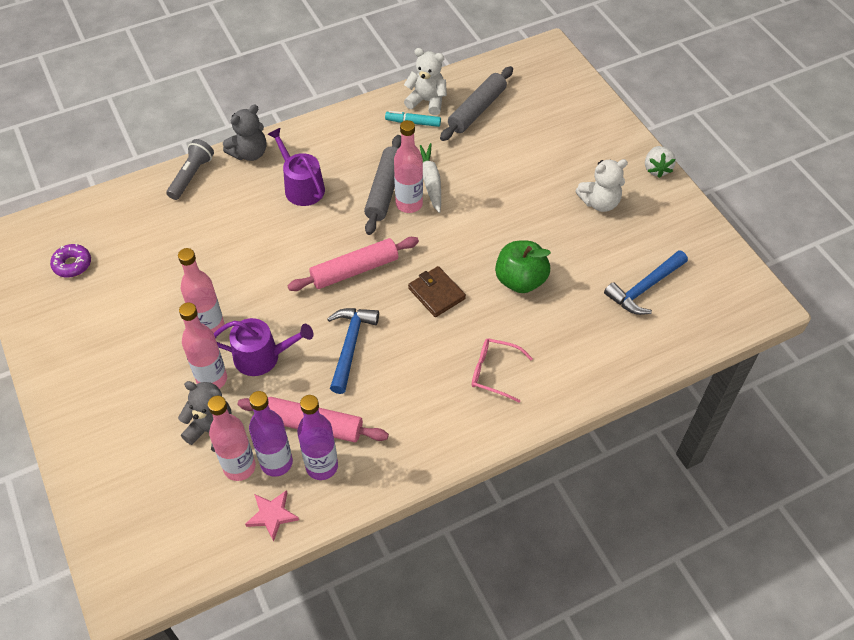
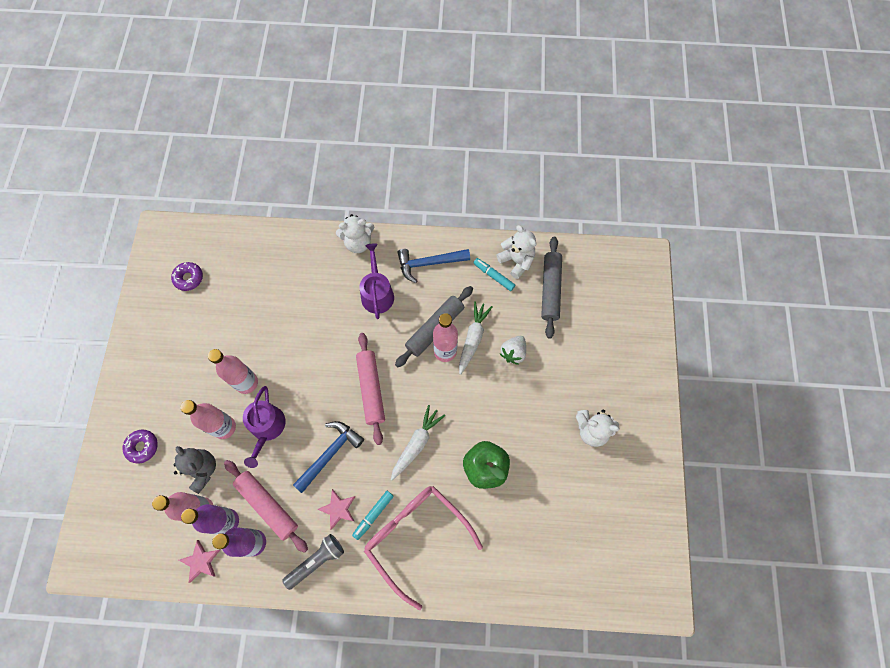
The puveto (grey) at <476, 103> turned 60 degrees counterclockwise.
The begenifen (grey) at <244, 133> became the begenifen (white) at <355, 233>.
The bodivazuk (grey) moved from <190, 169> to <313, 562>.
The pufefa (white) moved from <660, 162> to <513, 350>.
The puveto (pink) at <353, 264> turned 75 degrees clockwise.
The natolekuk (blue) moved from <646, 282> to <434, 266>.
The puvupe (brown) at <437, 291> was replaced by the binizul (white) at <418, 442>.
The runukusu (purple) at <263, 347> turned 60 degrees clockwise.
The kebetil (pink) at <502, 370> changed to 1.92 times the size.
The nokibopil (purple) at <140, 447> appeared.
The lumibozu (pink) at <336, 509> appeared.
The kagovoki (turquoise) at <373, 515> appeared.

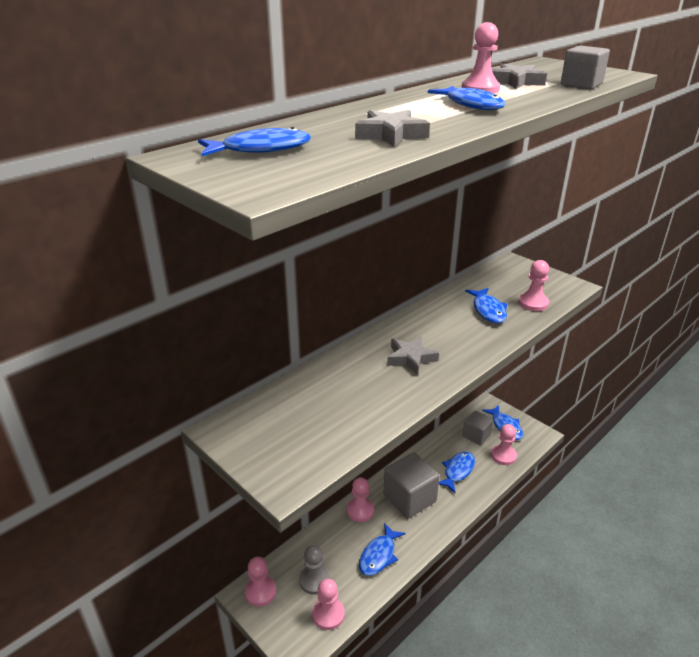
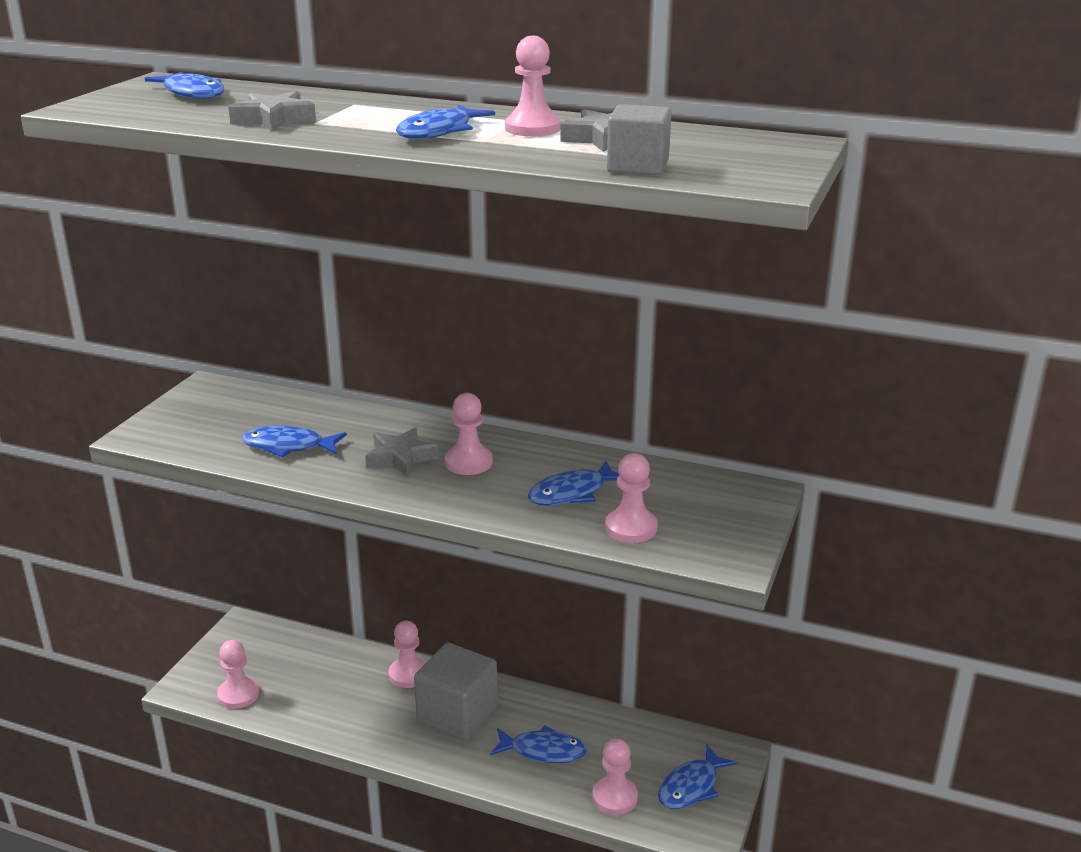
The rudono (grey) at <478, 428> disappeared.
The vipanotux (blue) moved from <382, 549> to <294, 441>.
The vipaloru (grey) at <314, 570> disappeared.
The vipaloru (pink) moved from <260, 582> to <469, 434>.

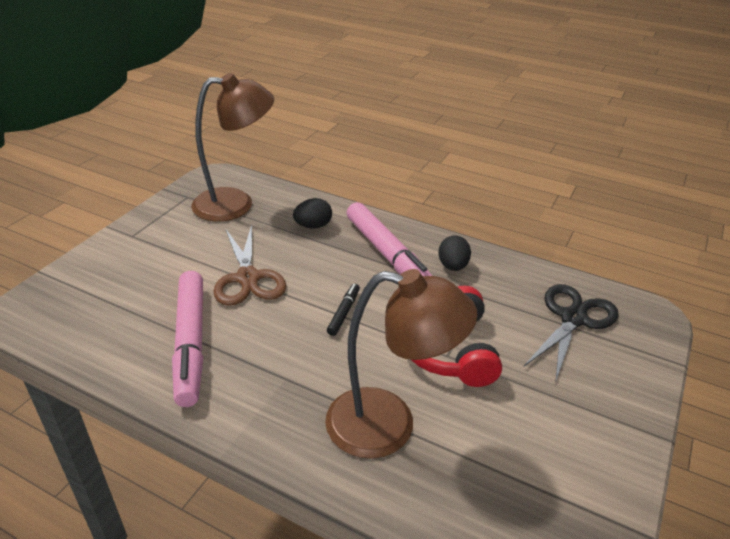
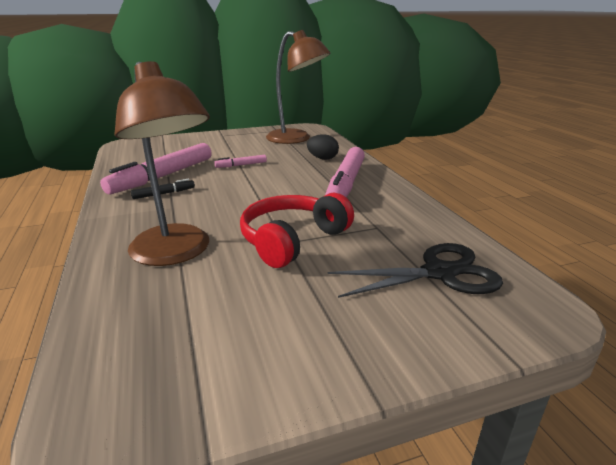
The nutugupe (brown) at <249, 265> was replaced by the kagovoki (pink) at <240, 161>.
The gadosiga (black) at <454, 253> disappeared.
The kagovoki (black) moved from <343, 309> to <163, 189>.

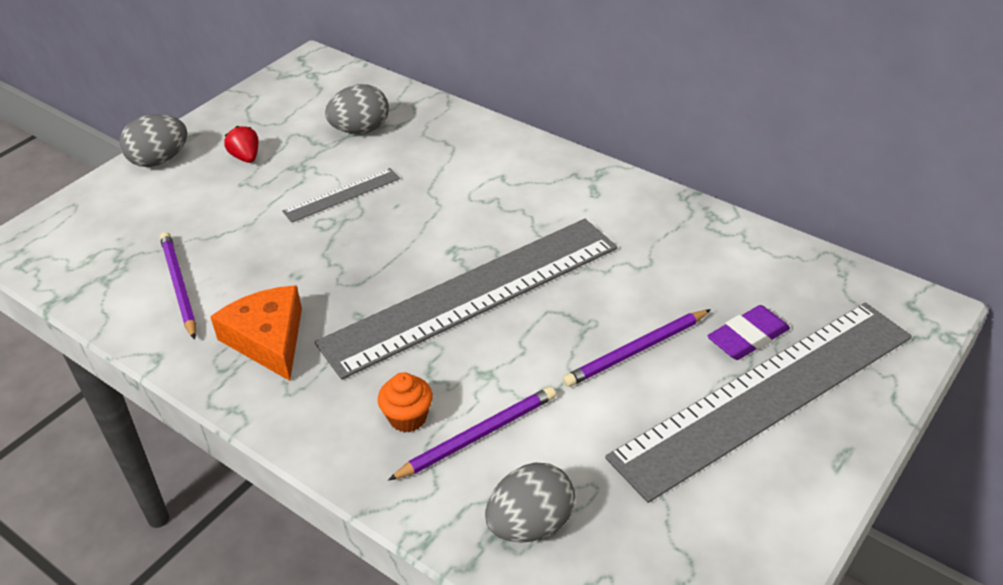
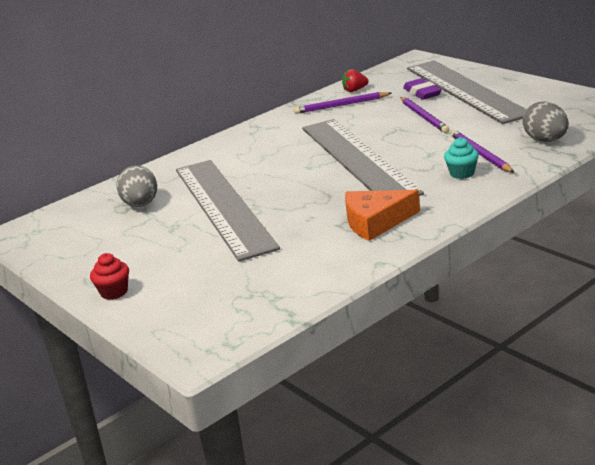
The gadosiga (grey) at <153, 140> was replaced by the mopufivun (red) at <109, 276>.
The pufefa (red) moved from <241, 144> to <355, 80>.
The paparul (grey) at <341, 195> changed to 2.37 times the size.
The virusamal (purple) moved from <178, 286> to <342, 103>.
The mopufivun (orange) at <405, 402> became the mopufivun (turquoise) at <461, 158>.

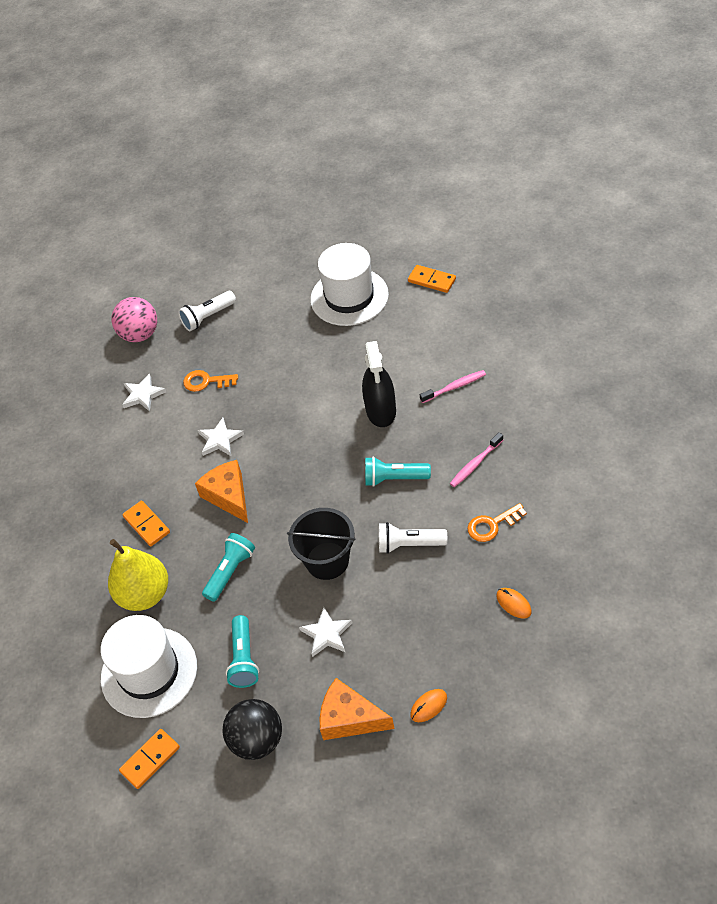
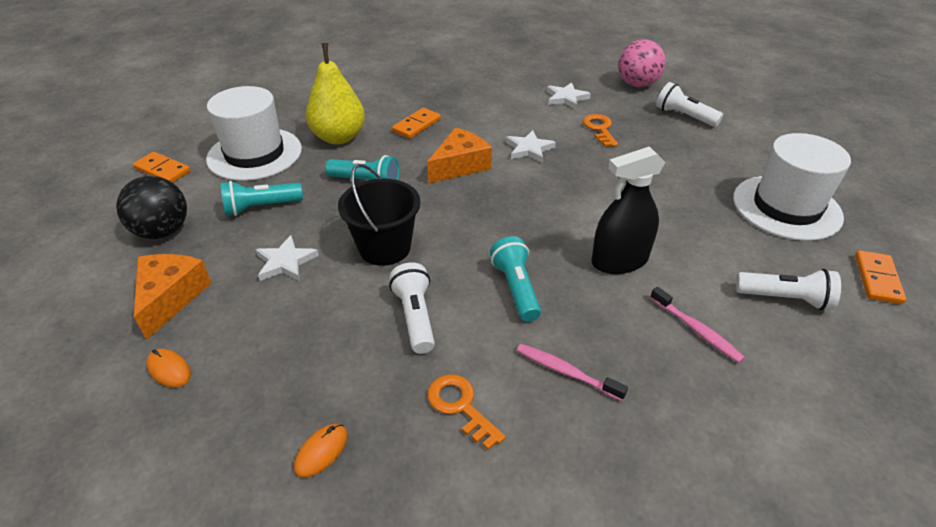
The bodivazuk (white) at <788, 289> appeared.

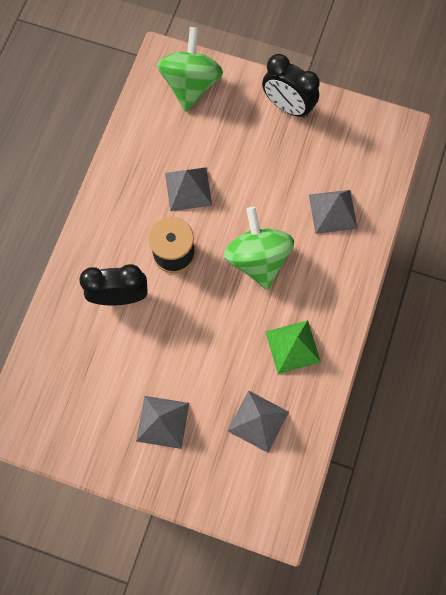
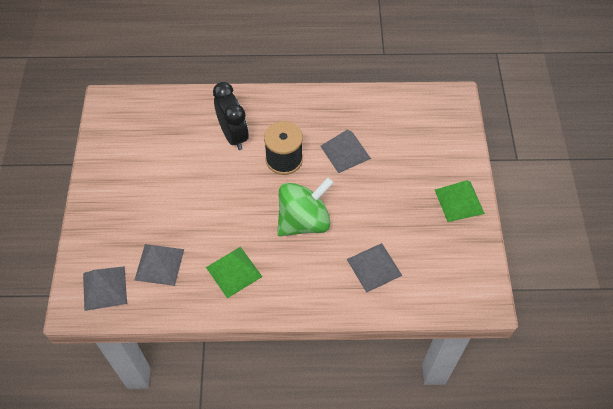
The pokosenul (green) at <190, 69> disappeared.
The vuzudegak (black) at <291, 86> was replaced by the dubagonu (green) at <460, 201>.
The dubagonu (grey) moved from <162, 422> to <105, 288>.

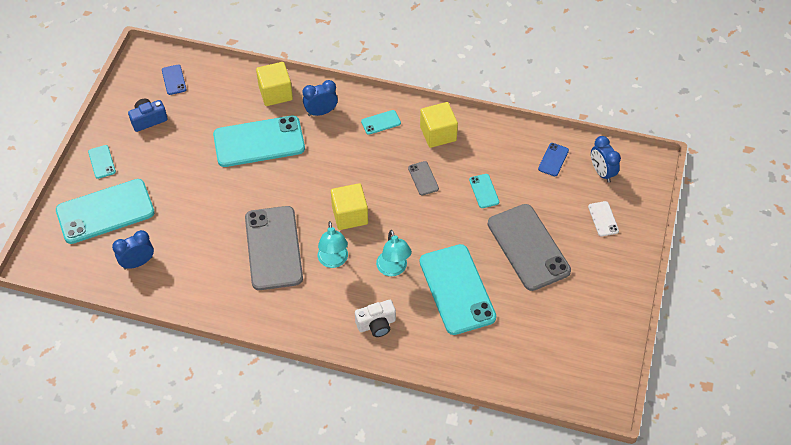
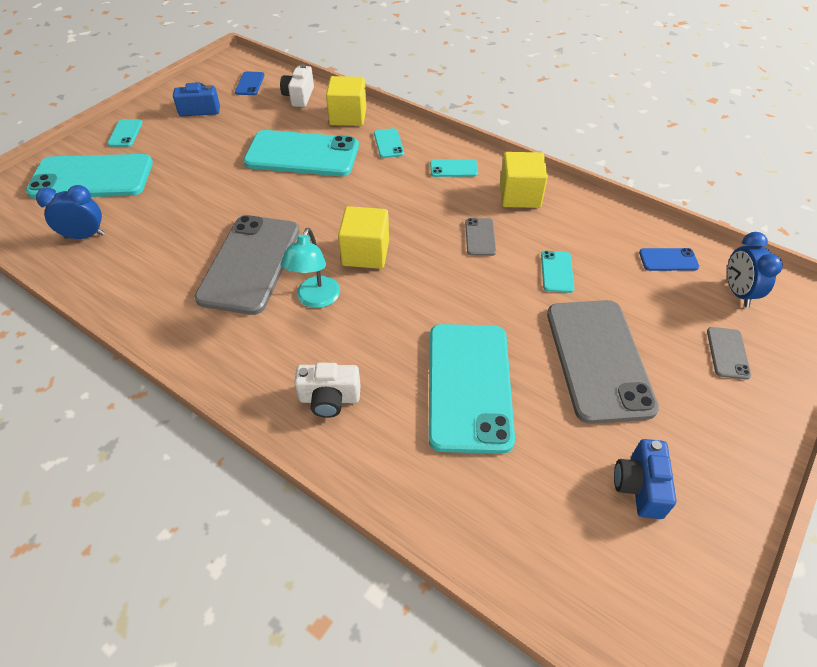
The vuzudegak (blue) at <320, 98> was replaced by the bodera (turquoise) at <389, 143>.
The bodera (blue) at <553, 159> turned 45 degrees clockwise.
The bodera (white) at <603, 218> became the bodera (grey) at <729, 353>.
The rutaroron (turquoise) at <394, 253> disappeared.
The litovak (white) at <297, 85> appeared.
The litovak (blue) at <645, 479> appeared.

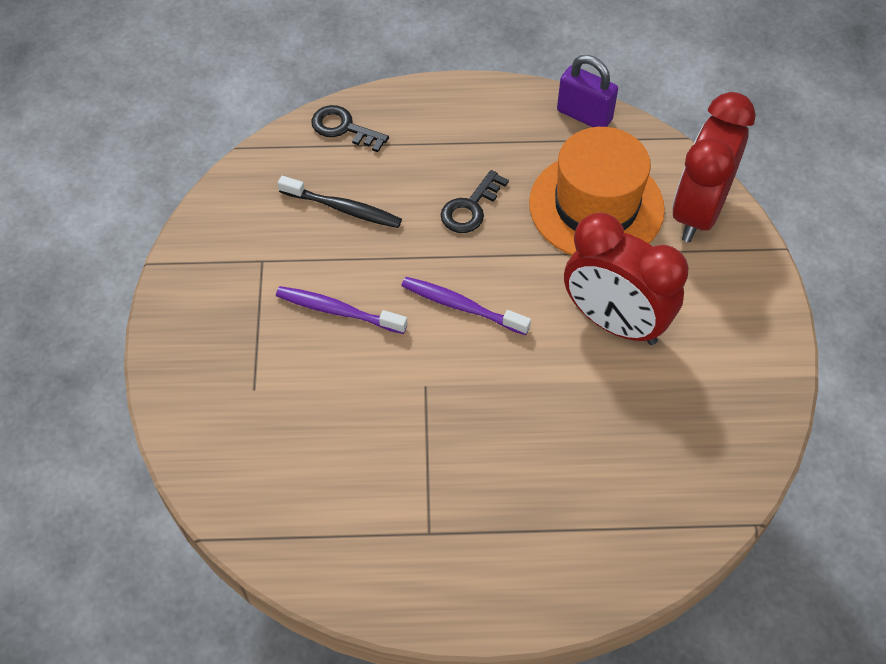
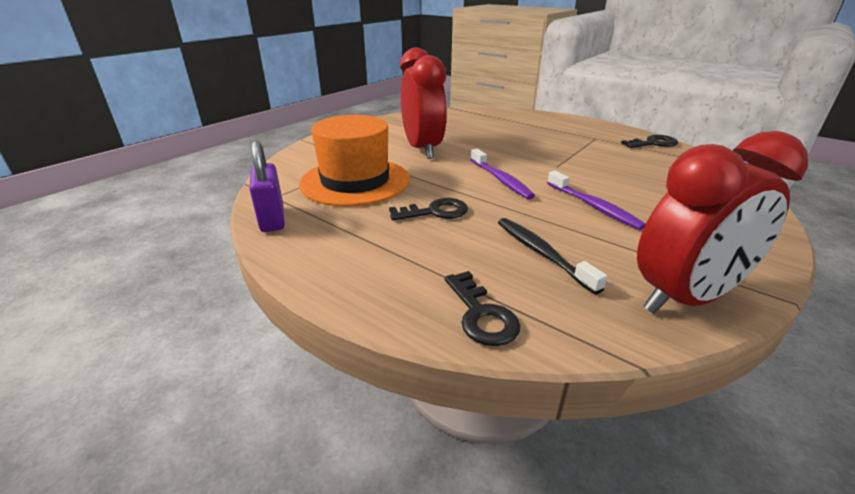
The vuzudegak (red) moved from <714, 167> to <722, 222>.
The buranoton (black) at <649, 141> appeared.

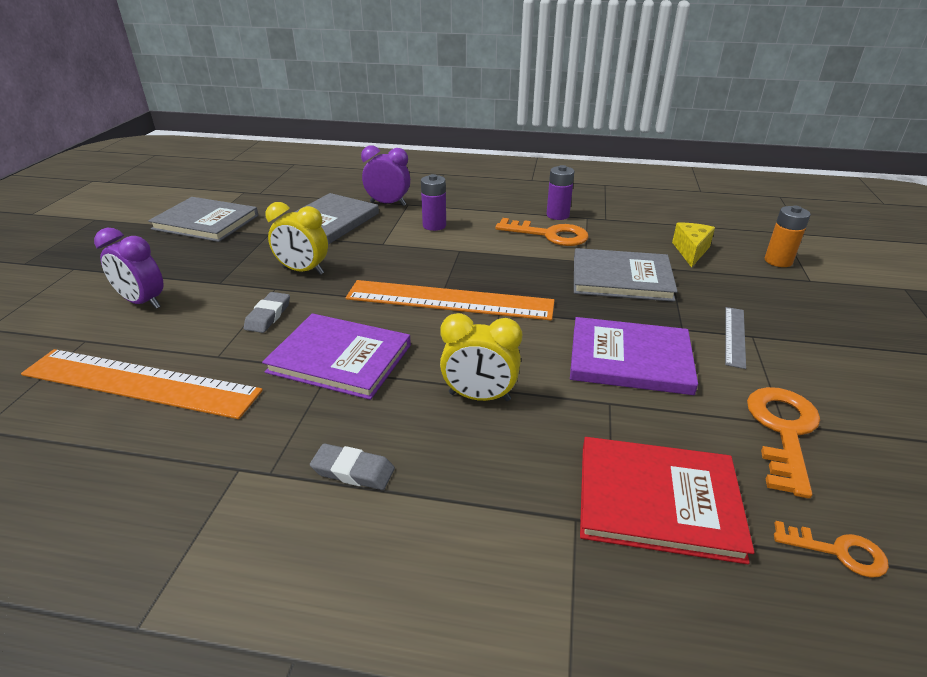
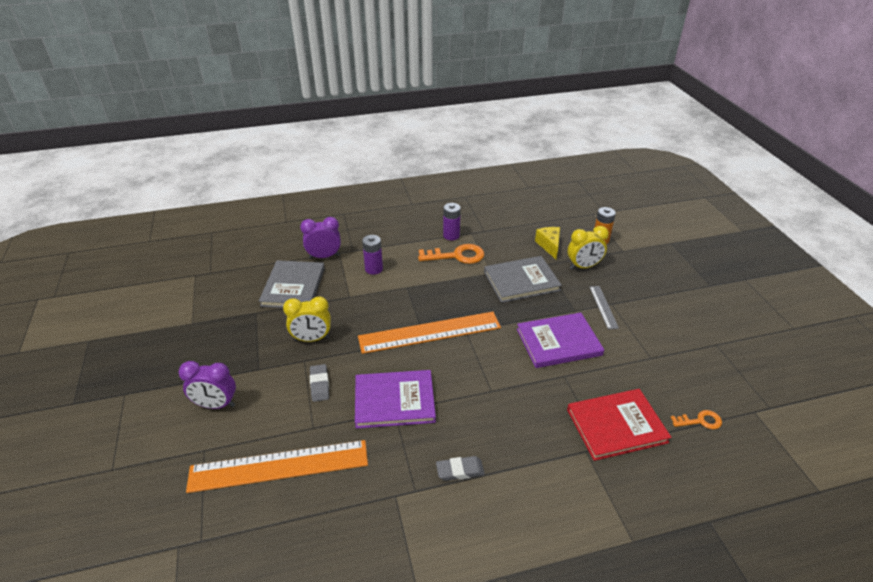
The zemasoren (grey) at <203, 219> disappeared.
The vuzudegak (yellow) moved from <481, 357> to <588, 247>.
The buranoton (orange) at <783, 443> disappeared.

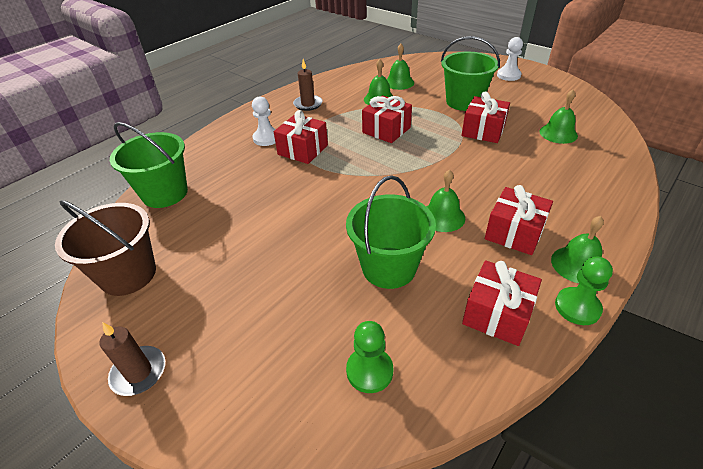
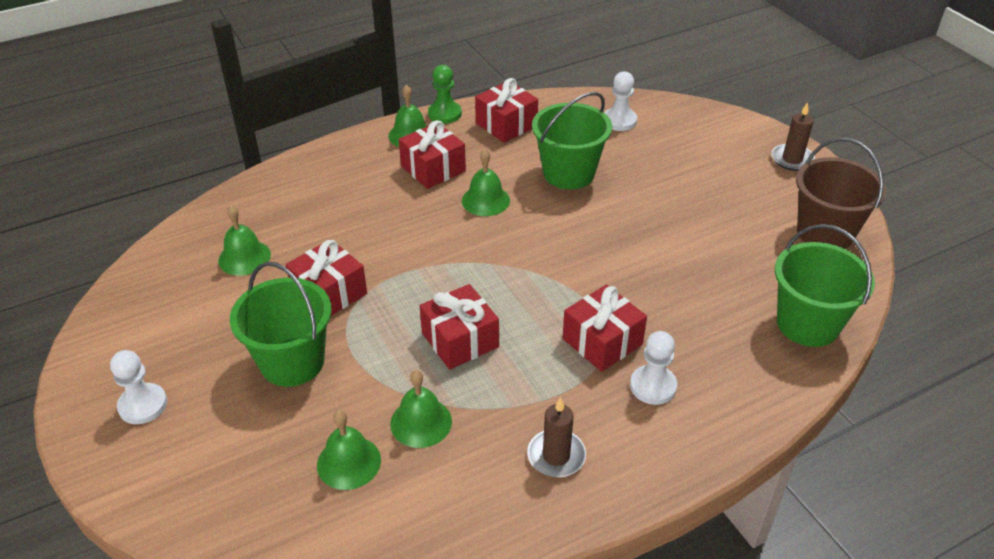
The vipaloru (green) at <369, 357> became the vipaloru (white) at <620, 101>.

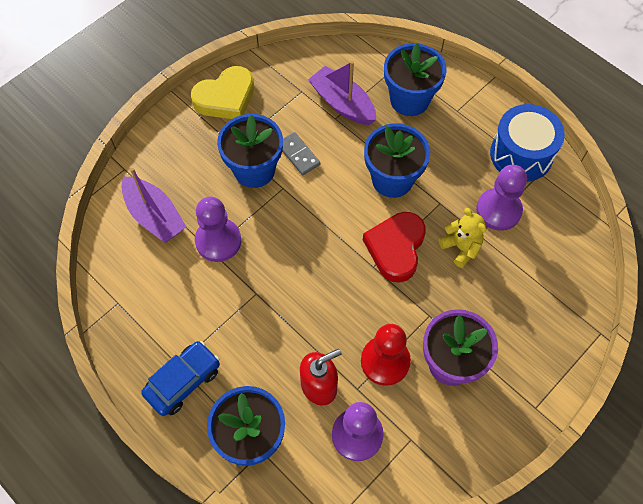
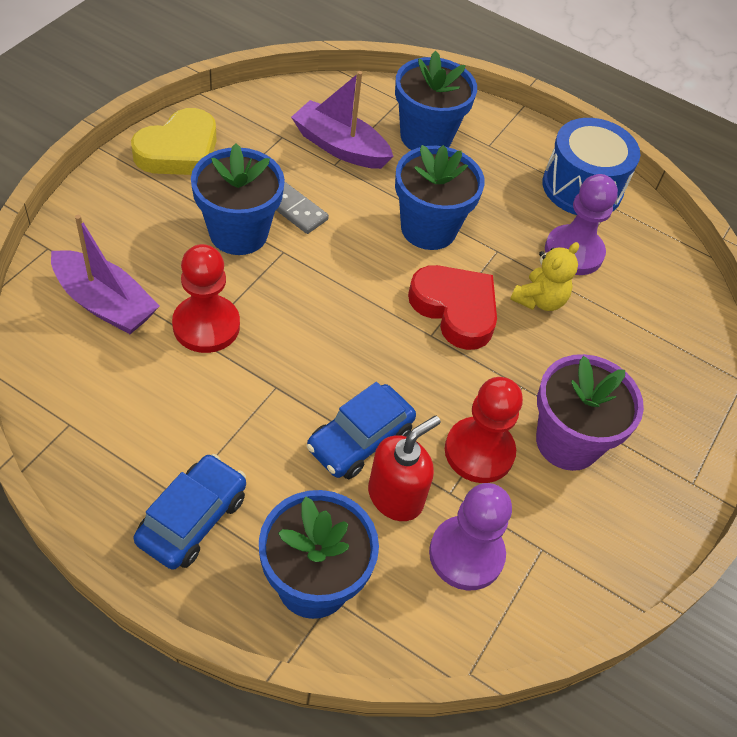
The vipaloru (purple) at <218, 229> became the vipaloru (red) at <206, 298>.
The begenifen (yellow) at <462, 238> turned 90 degrees clockwise.
The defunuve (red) at <394, 247> turned 135 degrees clockwise.
The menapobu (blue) at <361, 430> appeared.

